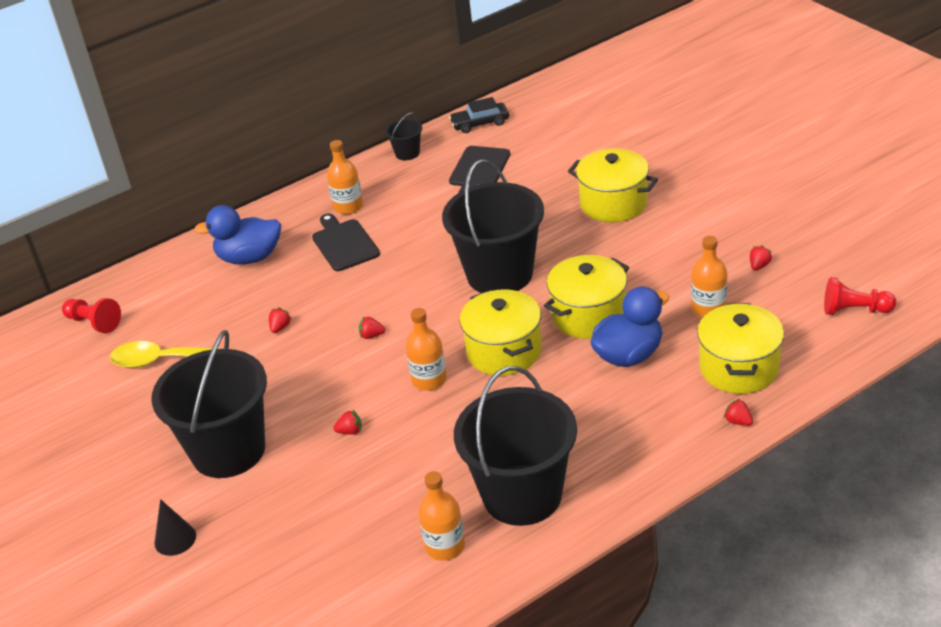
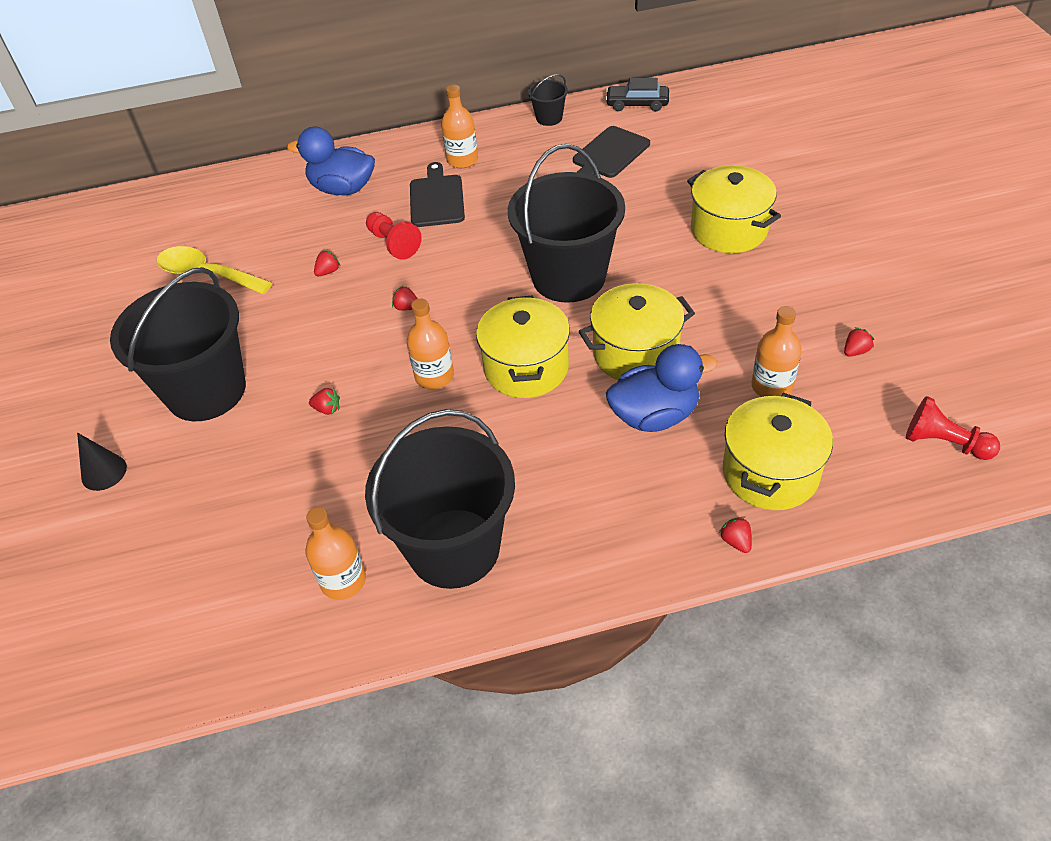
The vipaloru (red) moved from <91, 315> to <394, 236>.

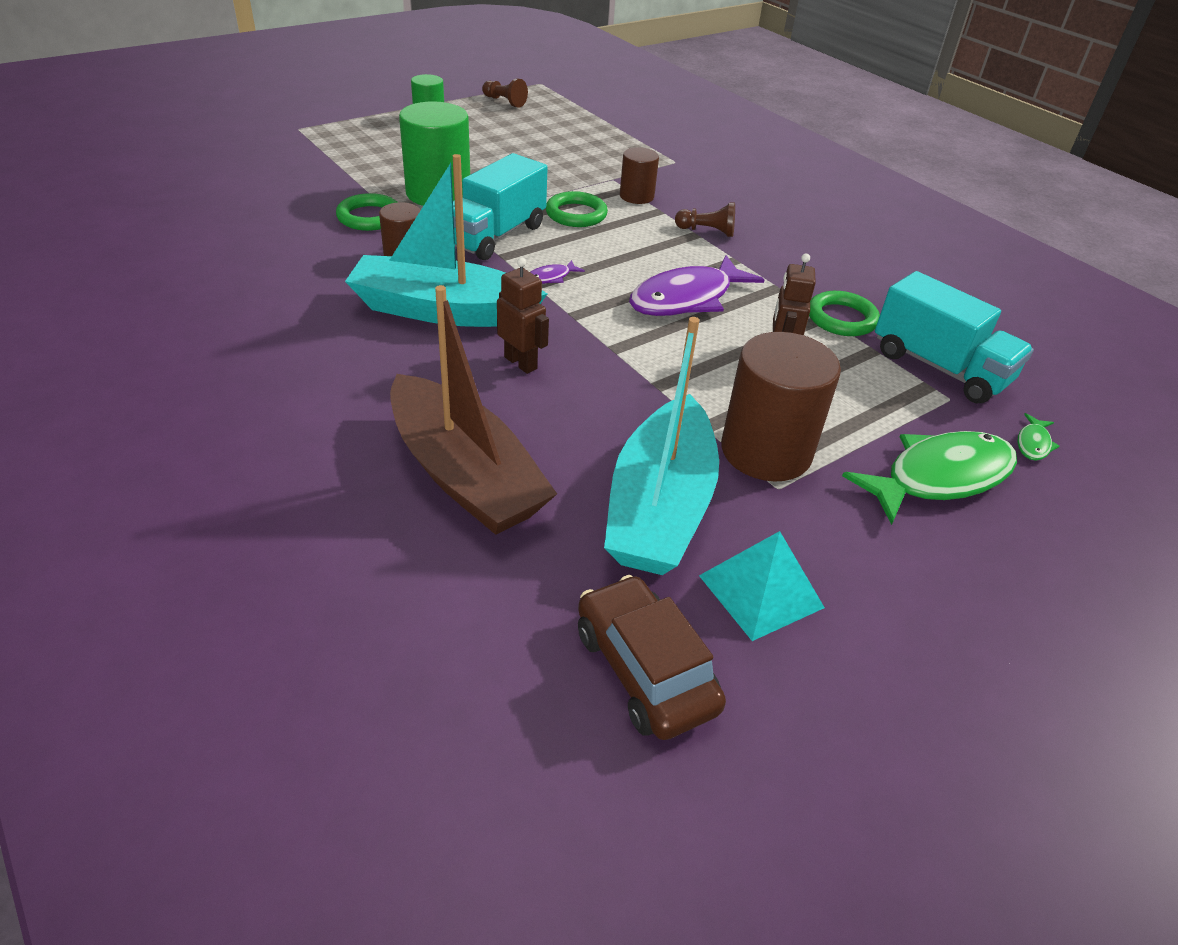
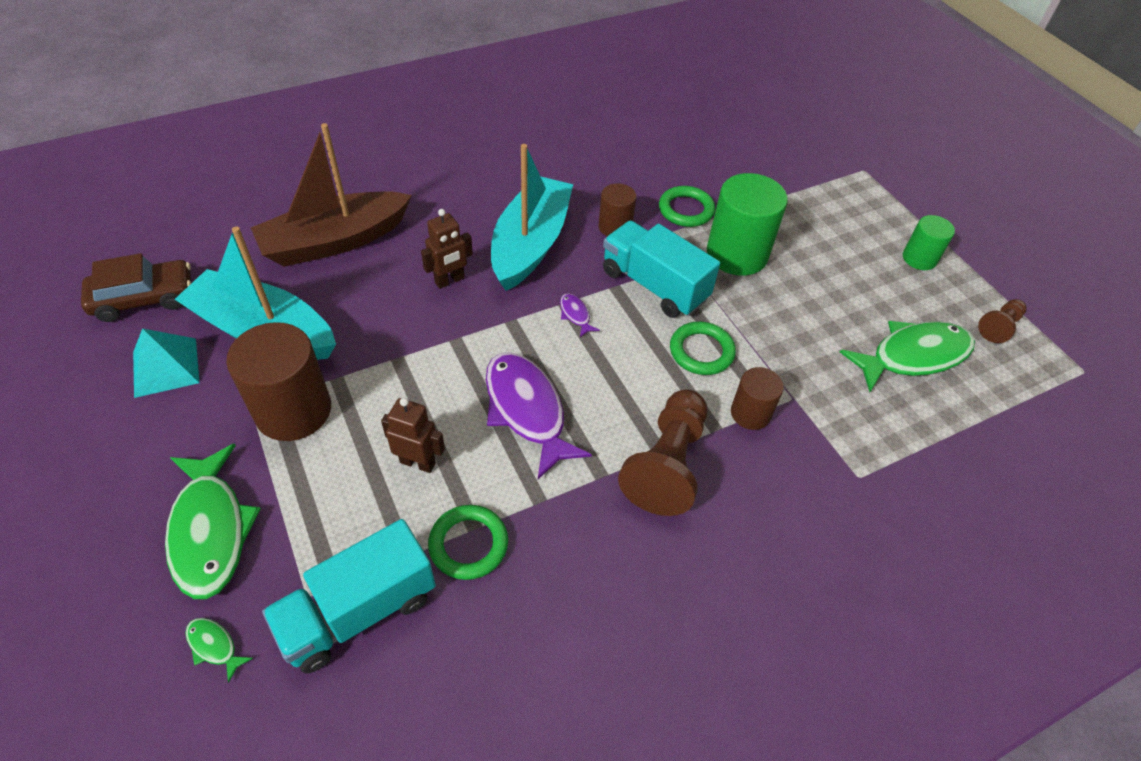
The vipaloru (brown) at <705, 219> changed to 1.93 times the size.
The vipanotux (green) at <907, 356> appeared.

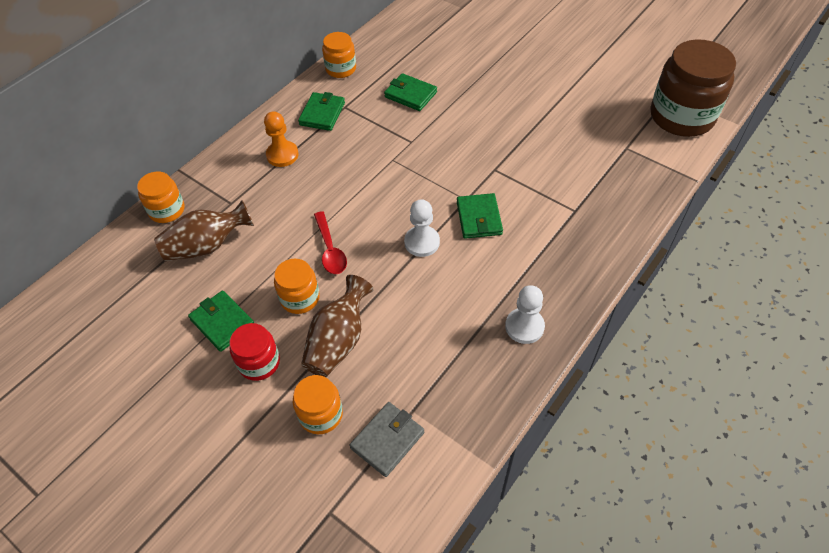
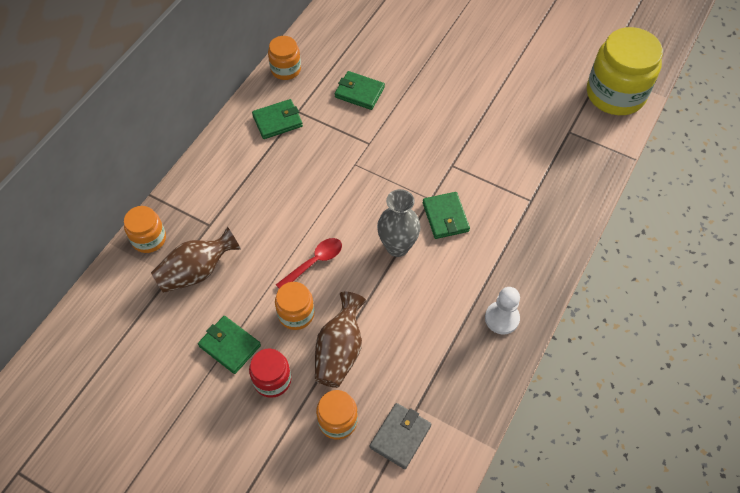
The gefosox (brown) at <693, 88> became the gefosox (yellow) at <625, 71>.
The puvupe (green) at <321, 111> turned 60 degrees clockwise.
The vipaloru (orange) at <281, 139> disappeared.
The vipaloru (white) at <422, 228> was replaced by the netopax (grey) at <399, 223>.
The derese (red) at <330, 242> turned 105 degrees counterclockwise.

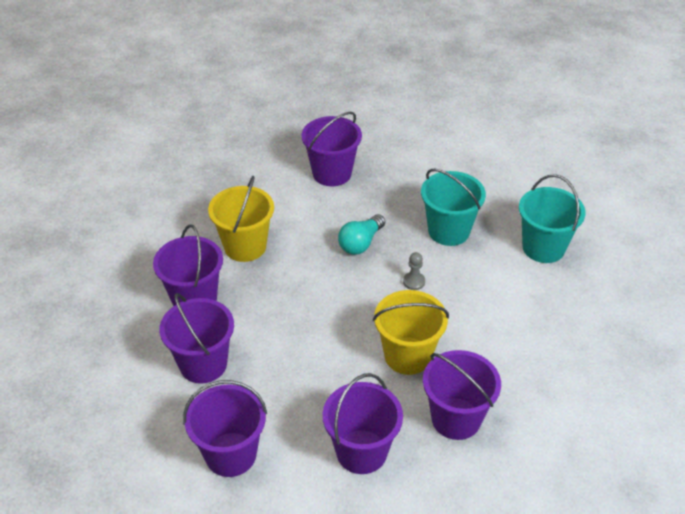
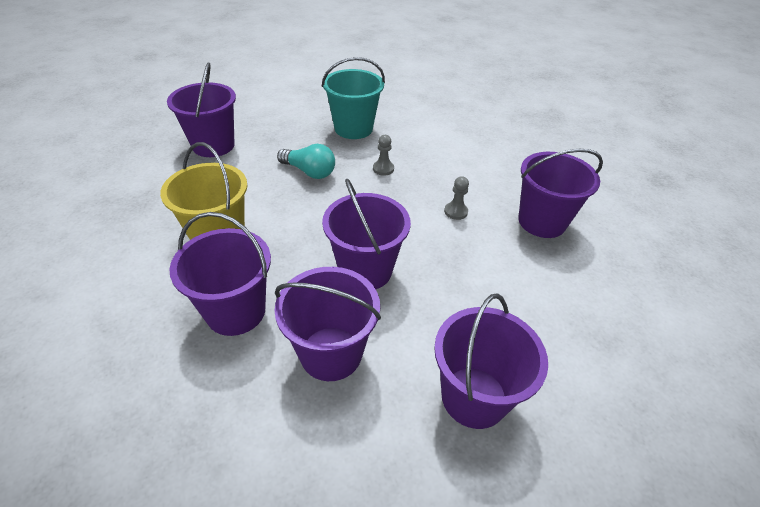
The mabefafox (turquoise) at <552, 218> disappeared.
The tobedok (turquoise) at <361, 234> turned 45 degrees counterclockwise.
The mabefafox (yellow) at <411, 332> was replaced by the vipaloru (grey) at <456, 198>.
The mabefafox (purple) moved from <363, 423> to <366, 234>.

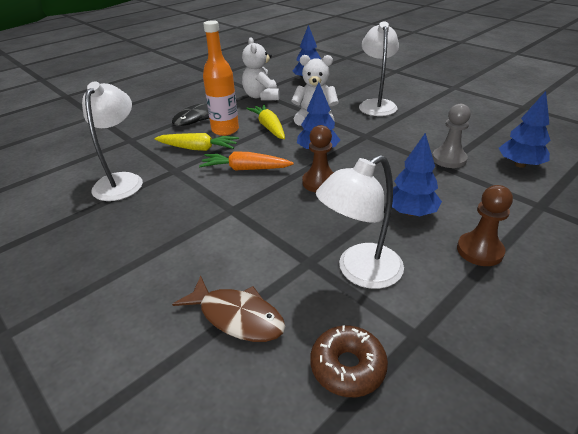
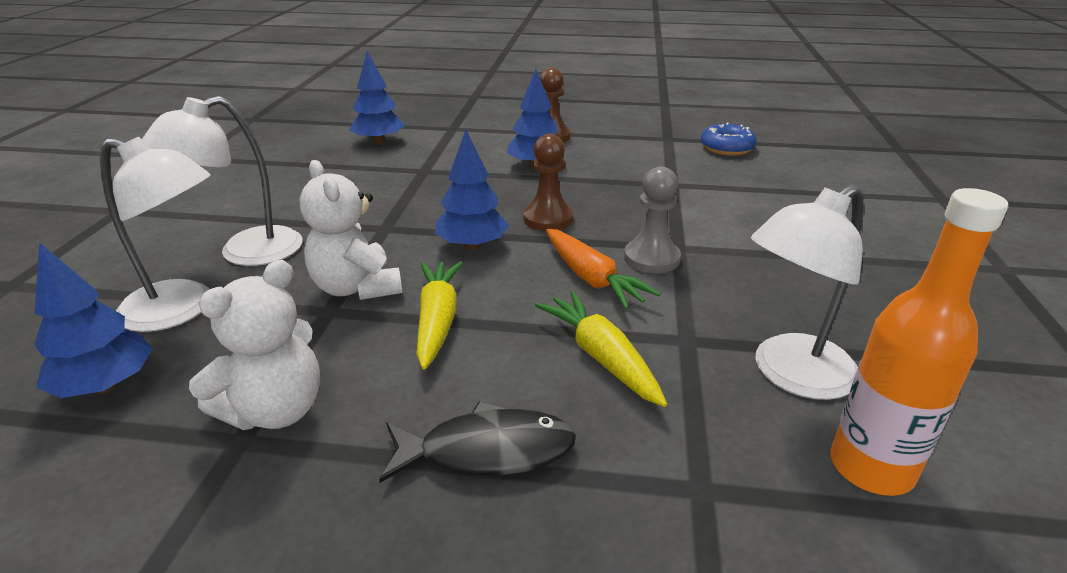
The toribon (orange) moved from <221, 78> to <919, 342>.
The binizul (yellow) at <265, 121> turned 150 degrees clockwise.
The vipaloru (grey) moved from <451, 136> to <652, 220>.
The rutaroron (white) moved from <360, 222> to <155, 234>.
The vipanotux (brown) at <228, 309> disappeared.
The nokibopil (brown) at <349, 361> became the nokibopil (blue) at <729, 139>.

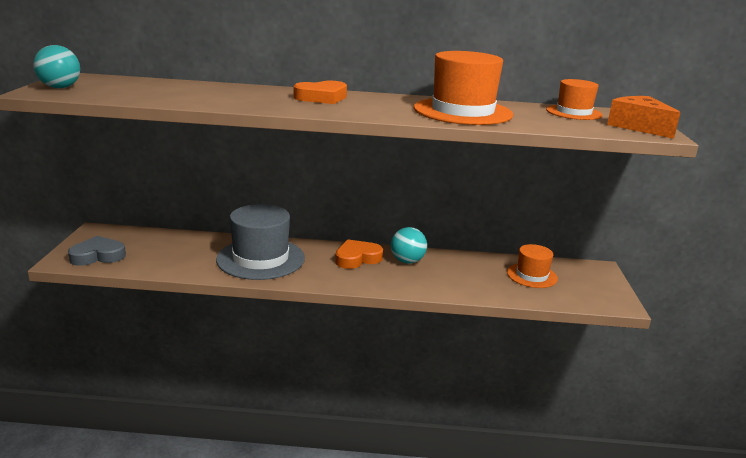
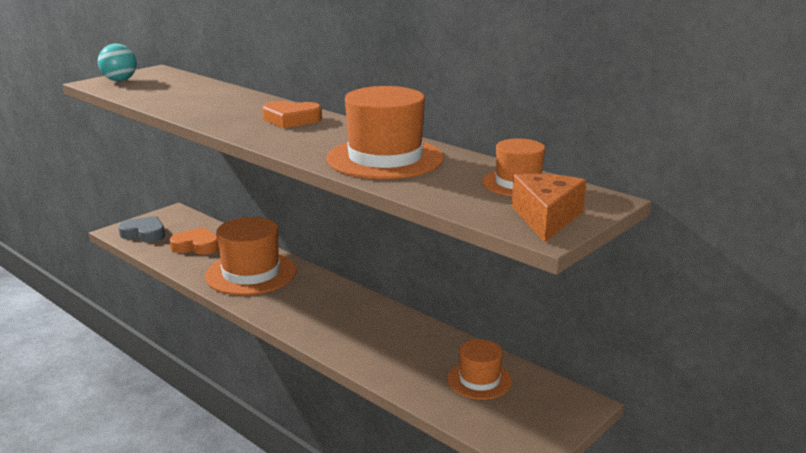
The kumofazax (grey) at <260, 242> became the kumofazax (orange) at <251, 256>.
The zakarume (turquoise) at <409, 245> disappeared.
The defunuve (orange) moved from <359, 254> to <194, 241>.

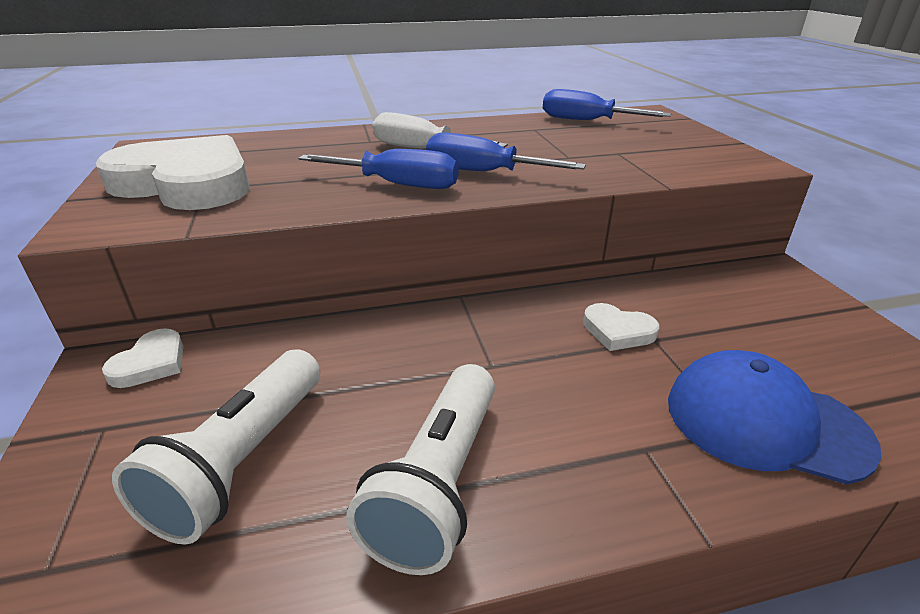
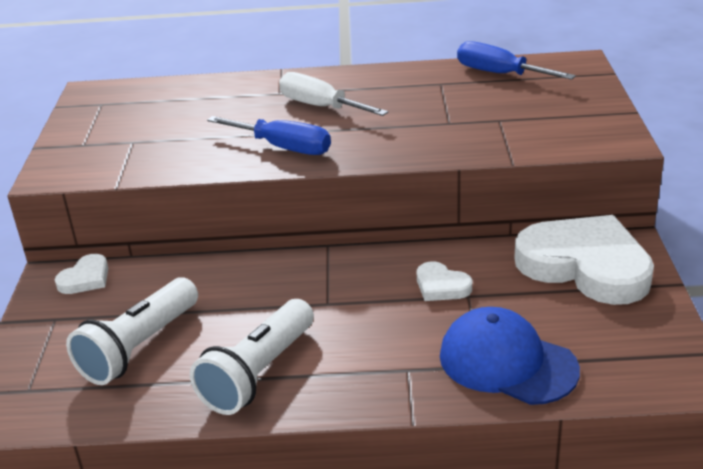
The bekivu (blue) at <506, 151> disappeared.
The defunuve (white) moved from <173, 172> to <584, 260>.

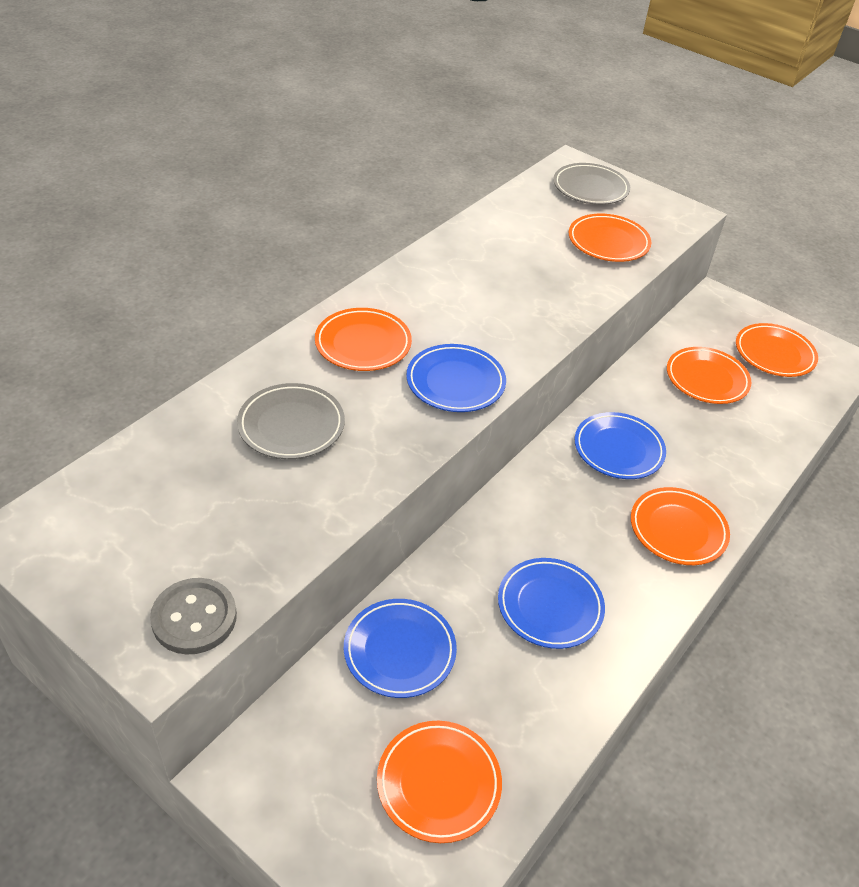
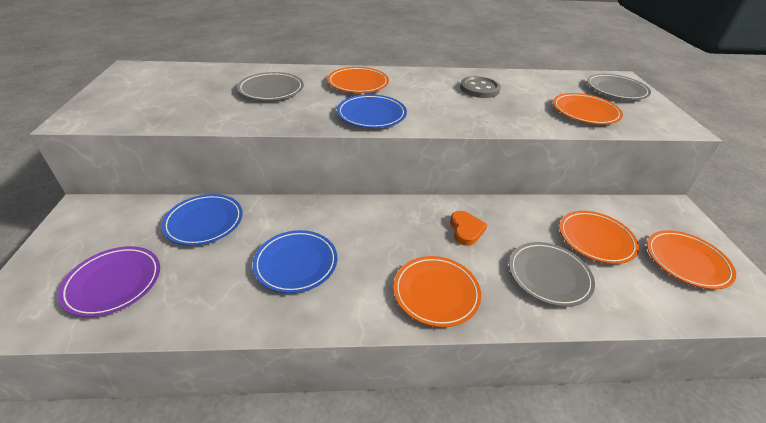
The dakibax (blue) at <620, 445> was replaced by the defunuve (orange) at <469, 228>.
The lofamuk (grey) moved from <193, 616> to <480, 87>.
The dakibax (orange) at <439, 782> became the dakibax (purple) at <109, 281>.
The dakibax (grey) at <552, 274> appeared.

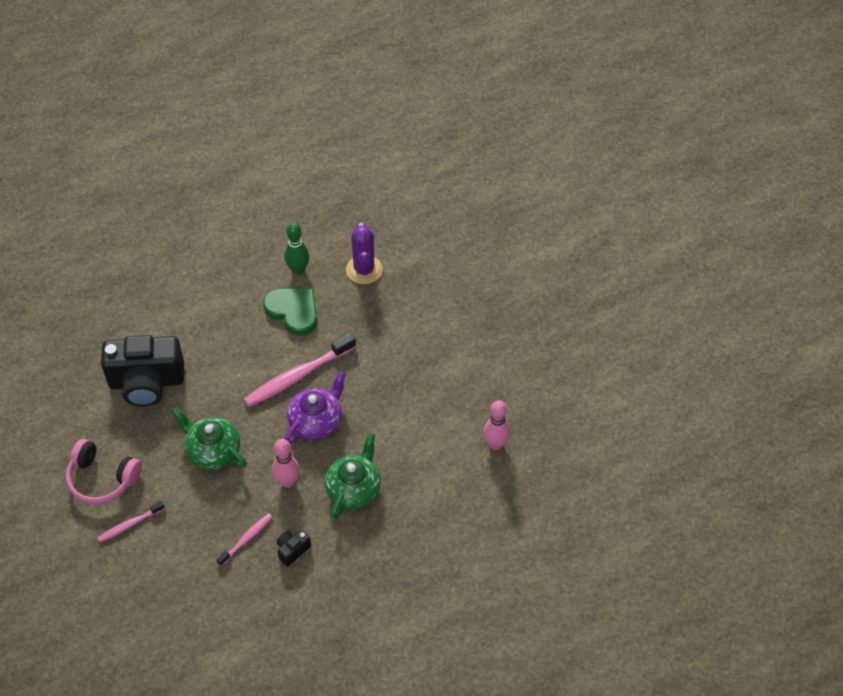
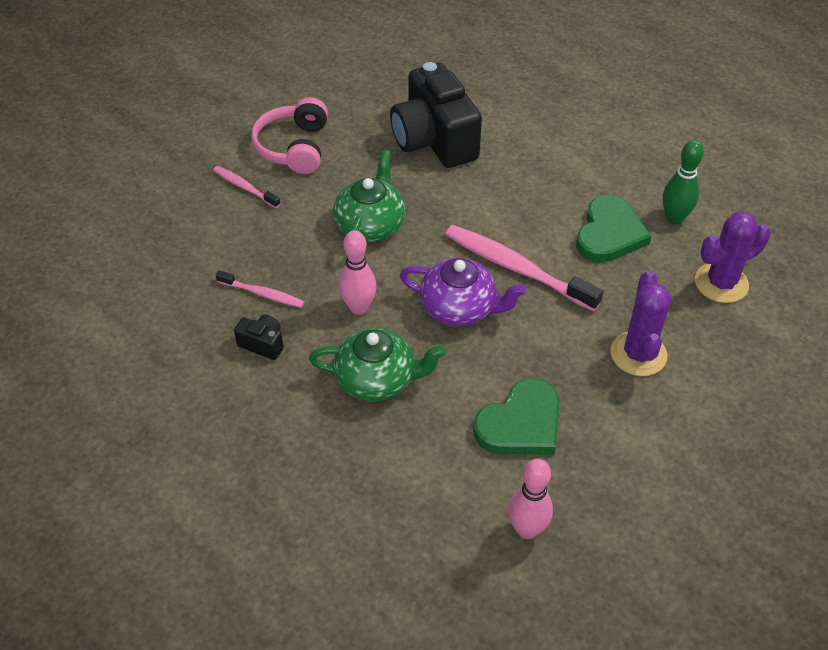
The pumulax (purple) at <641, 323> appeared.
The defunuve (green) at <516, 416> appeared.

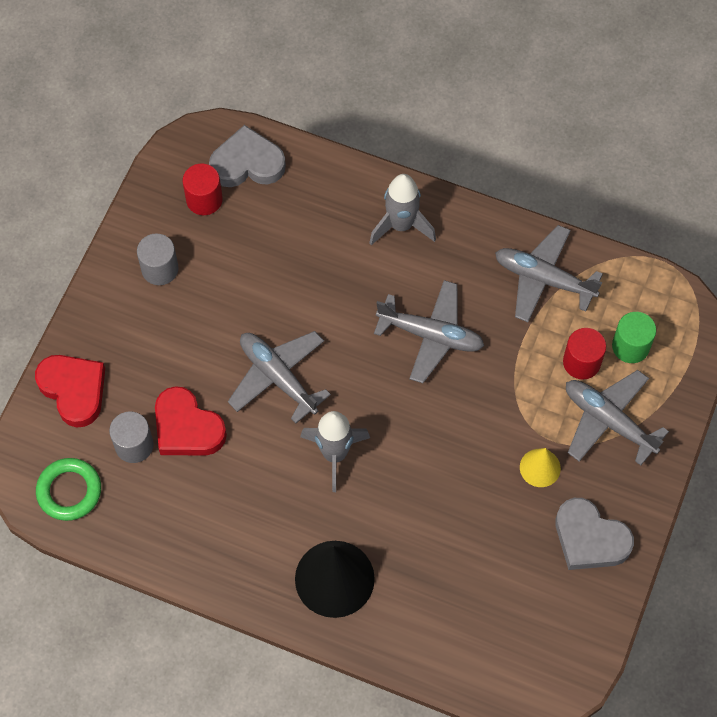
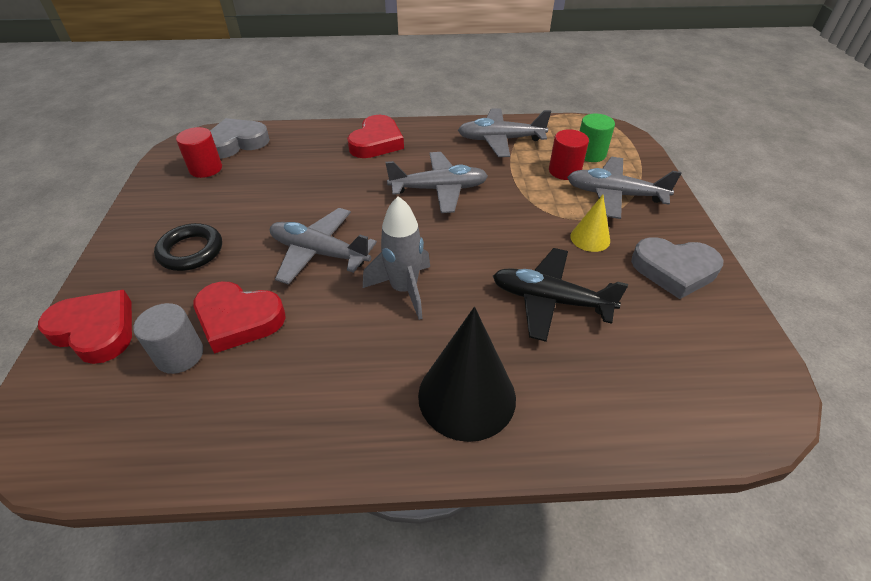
The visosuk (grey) at <402, 209> was replaced by the defunuve (red) at <375, 136>.
The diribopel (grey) at <158, 259> disappeared.
The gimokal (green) at <68, 489> disappeared.
The gimokal (black) at <188, 247> appeared.
The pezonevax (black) at <560, 295> appeared.

